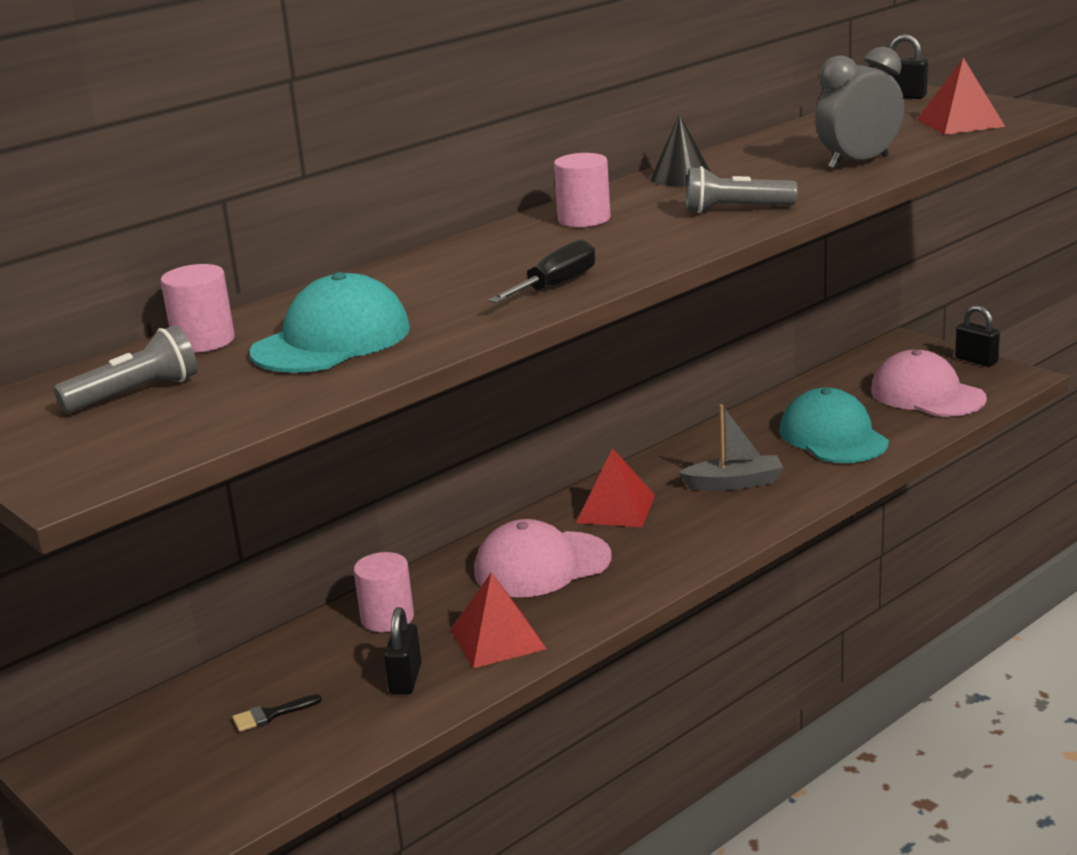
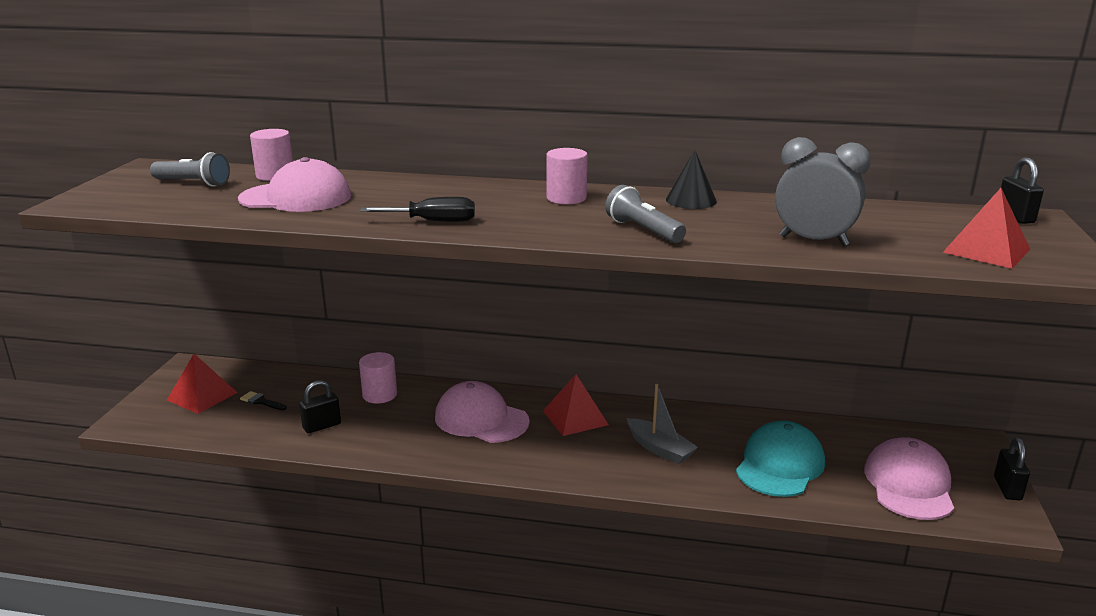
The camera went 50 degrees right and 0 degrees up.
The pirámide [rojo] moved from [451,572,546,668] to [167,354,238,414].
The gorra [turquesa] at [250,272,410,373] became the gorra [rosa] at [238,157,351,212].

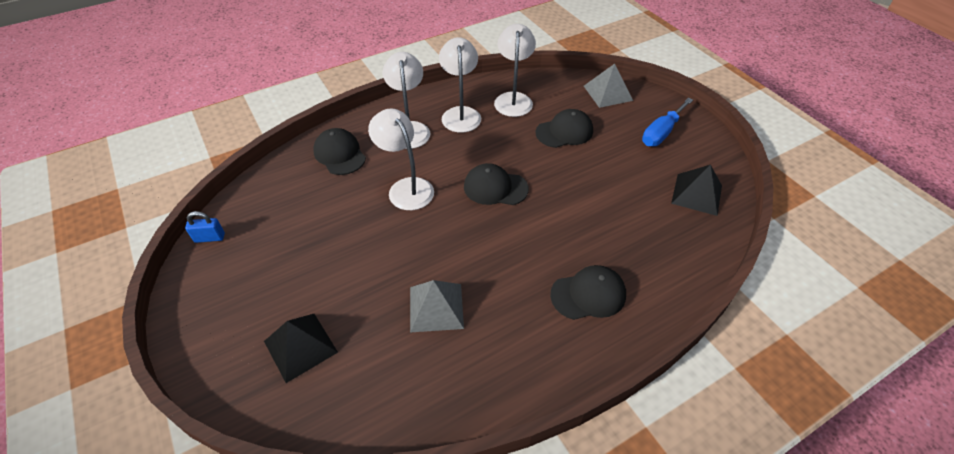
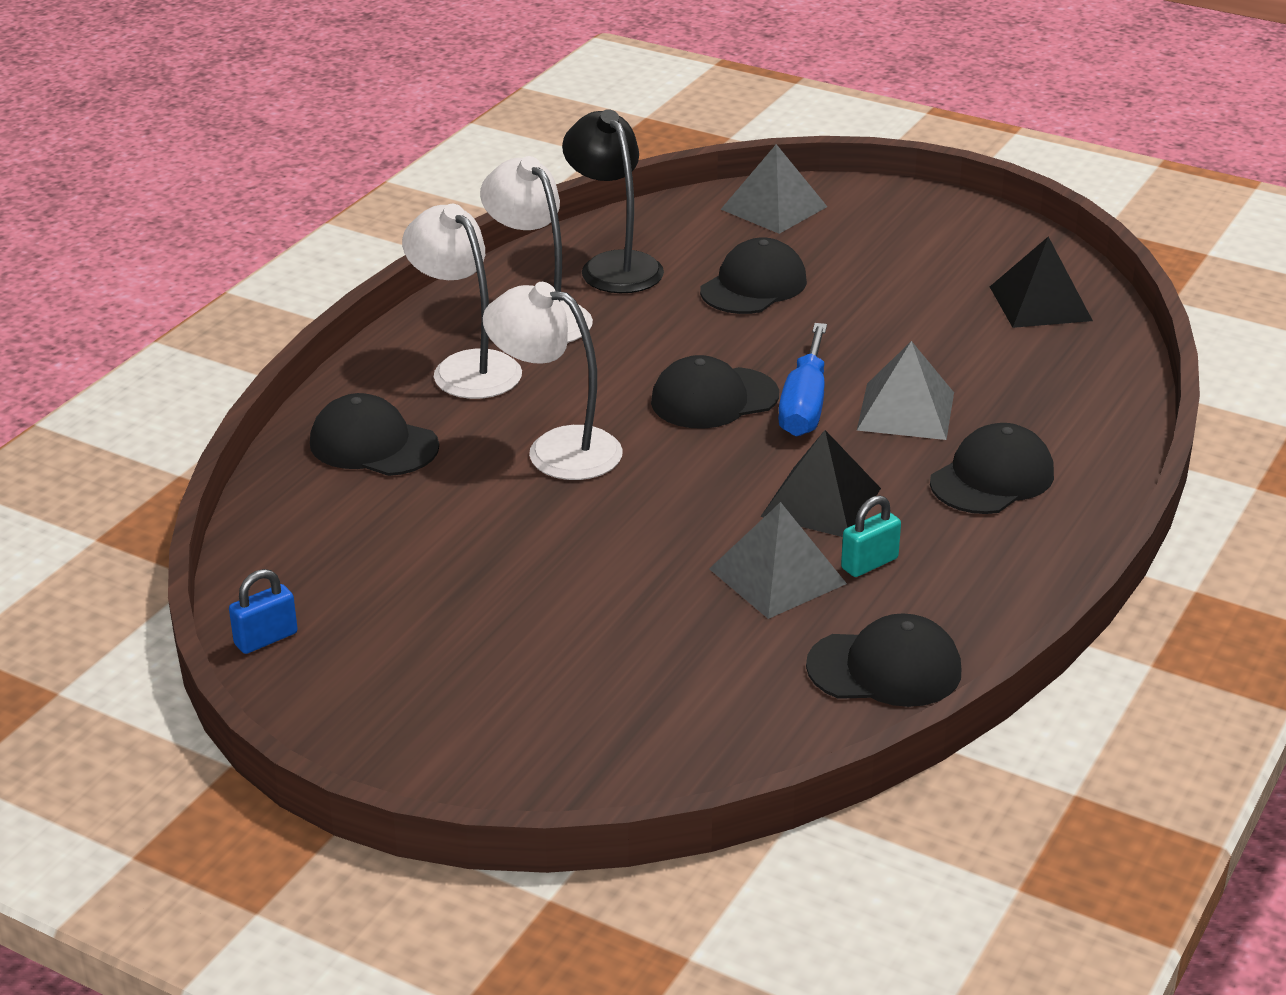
The camera went 30 degrees left and 15 degrees down.
The lámpara [blanco] at [494,24,536,117] became the lámpara [negro] at [562,109,664,293].
The pirámide [negro] moved from [264,314,338,383] to [760,430,881,537].
The destornillador [azul] moved from [642,97,693,147] to [778,323,827,437].
The gorra [negro] at [806,613,961,707] appeared.
The candado [turquesa] at [841,495,901,577] appeared.
The pirámide [gris] at [857,341,954,440] appeared.

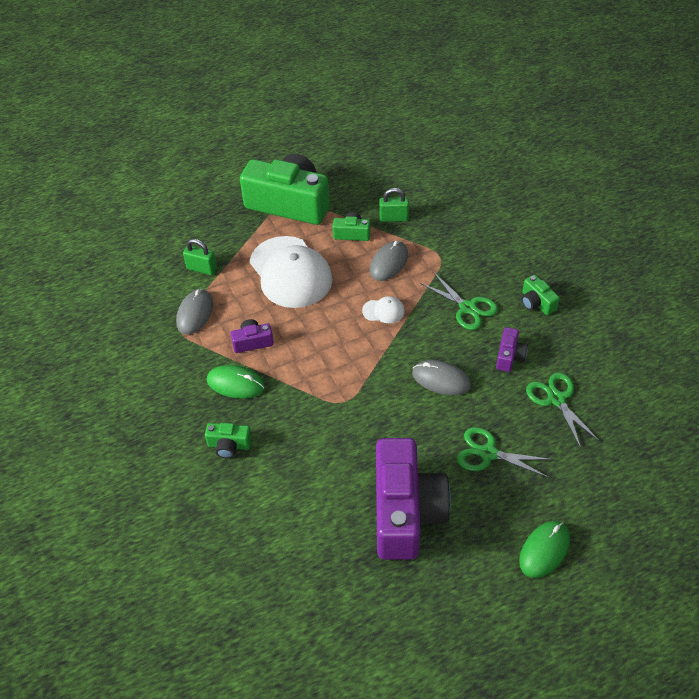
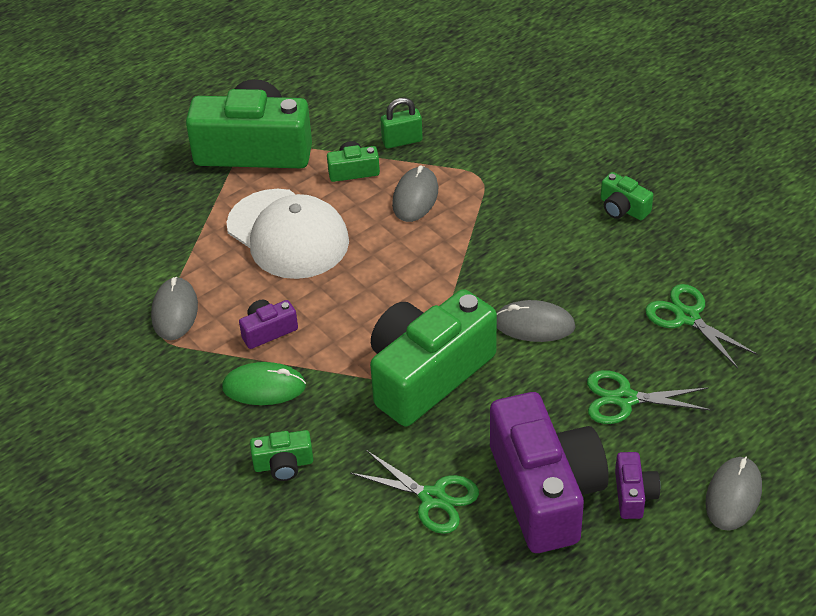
The camera went 15 degrees left and 5 degrees down.
The tijeras [verde] moved from [420,272,498,330] to [350,450,479,534].
The cámara [verde] at [370,289,497,426] appeared.
The cámara [morado] moved from [496,327,528,372] to [615,452,660,519].
The ratón [verde] at [519,521,570,578] became the ratón [gris] at [705,457,762,531].
The candado [verde] at [183,239,217,275] disappeared.
The gorra [blanco] at [362,296,405,323] disappeared.

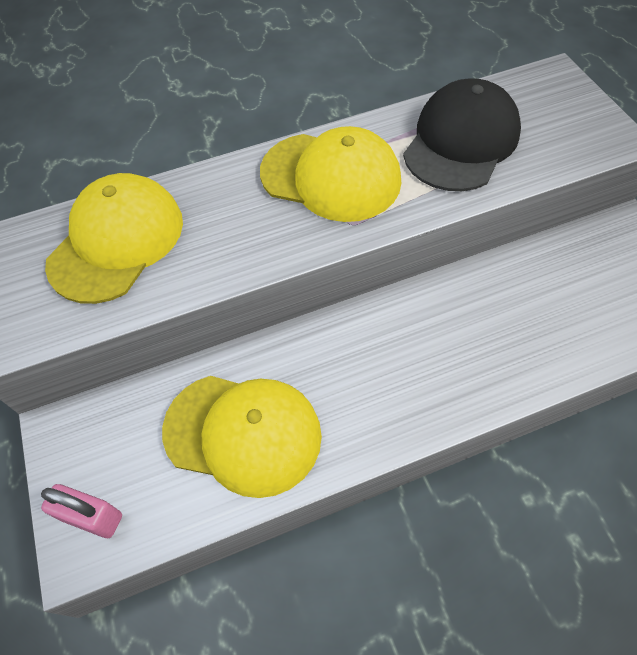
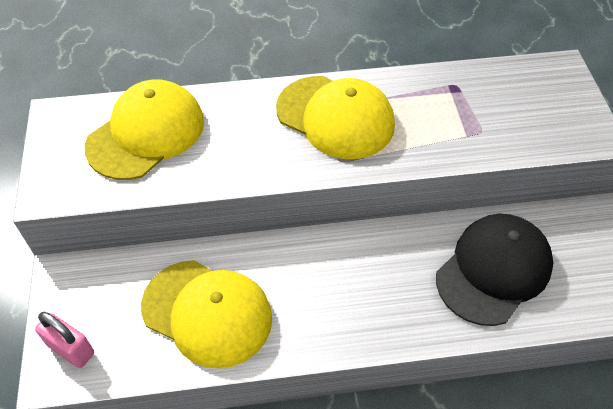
The camera went 10 degrees right and 5 degrees down.
The gorra [negro] moved from [403,78,521,191] to [436,214,553,326].

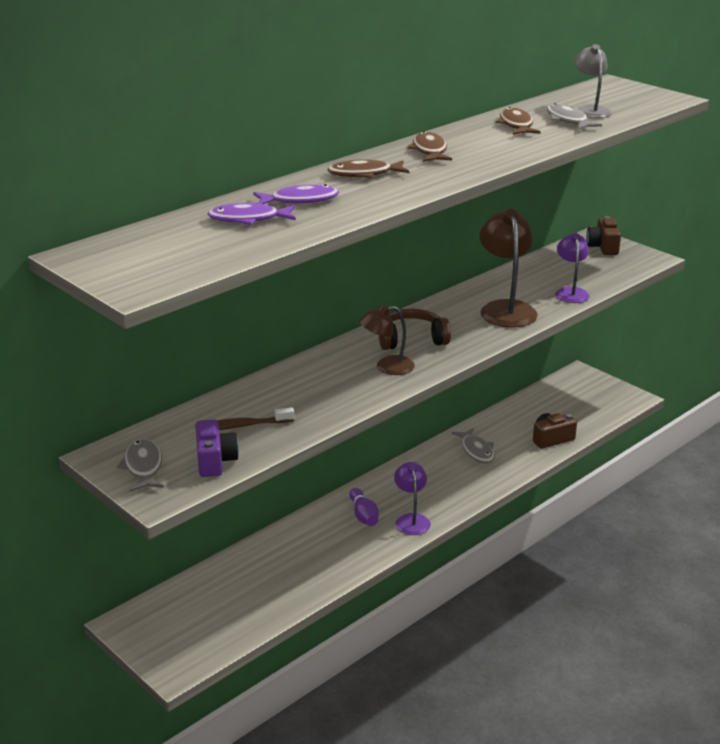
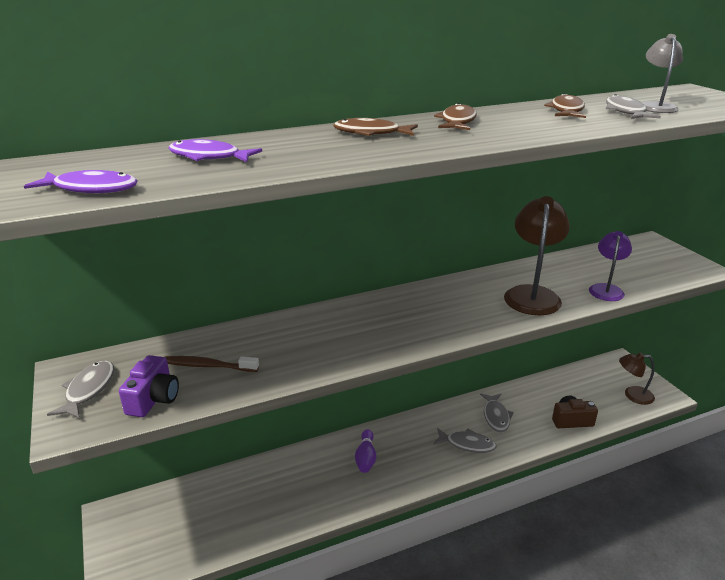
The camera went 20 degrees right and 0 degrees up.
The pez [morado] moved from [253,184,339,204] to [24,170,138,193].
The pez [gris] at [433,428,497,453] appeared.
The lámpara [marrón] moved from [359,305,415,375] to [619,353,655,405].
The auriculares [marrón] at [379,309,451,350] disappeared.
The lámpara [morado] at [394,462,431,535] disappeared.
The cámara [marrón] at [586,216,621,255] disappeared.

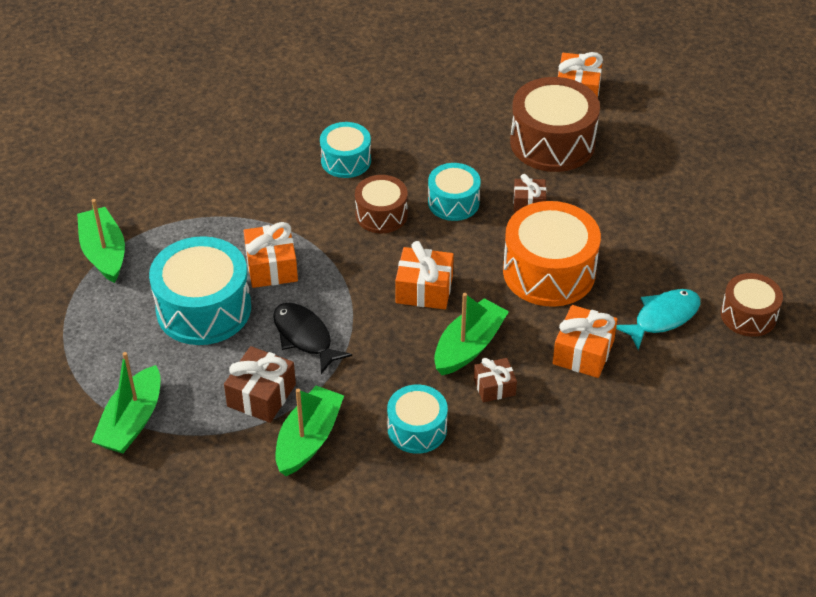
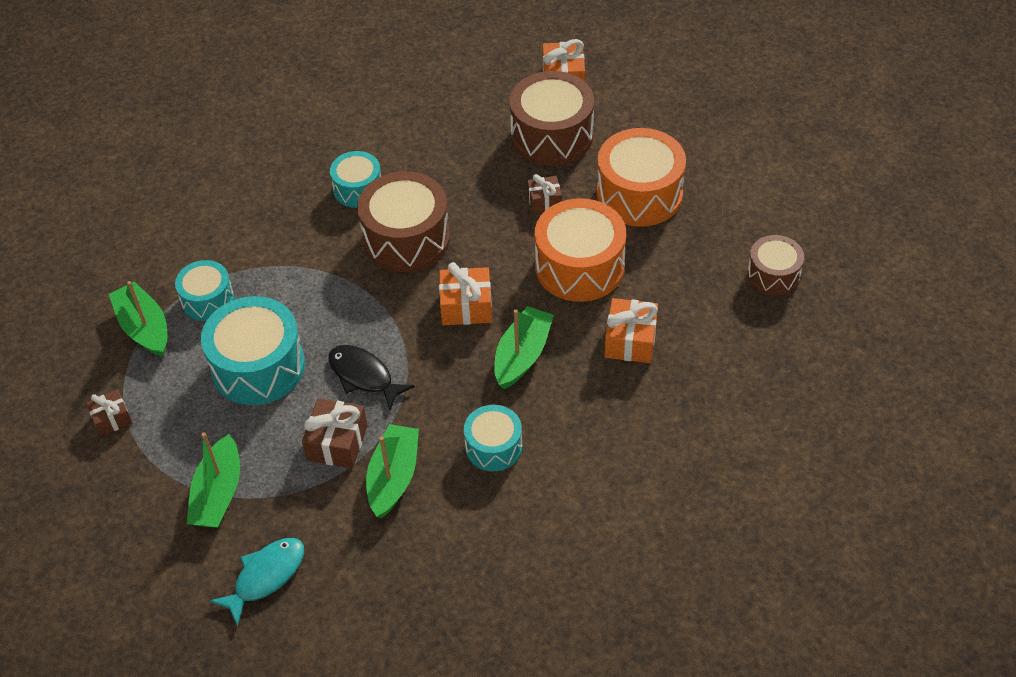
The camera went 10 degrees left and 5 degrees up.
The regalo [marrón] moved from [474,358,517,402] to [86,390,132,437].
The tambor [turquesa] moved from [428,163,481,221] to [175,260,234,321].
The pez [turquesa] moved from [616,289,701,350] to [210,538,304,626].
The tambor [marrón] at [355,175,408,233] changed to 1.71 times the size.
The tambor [naranja] at [597,128,686,227] appeared.
The regalo [naranja] at [244,222,298,288] disappeared.

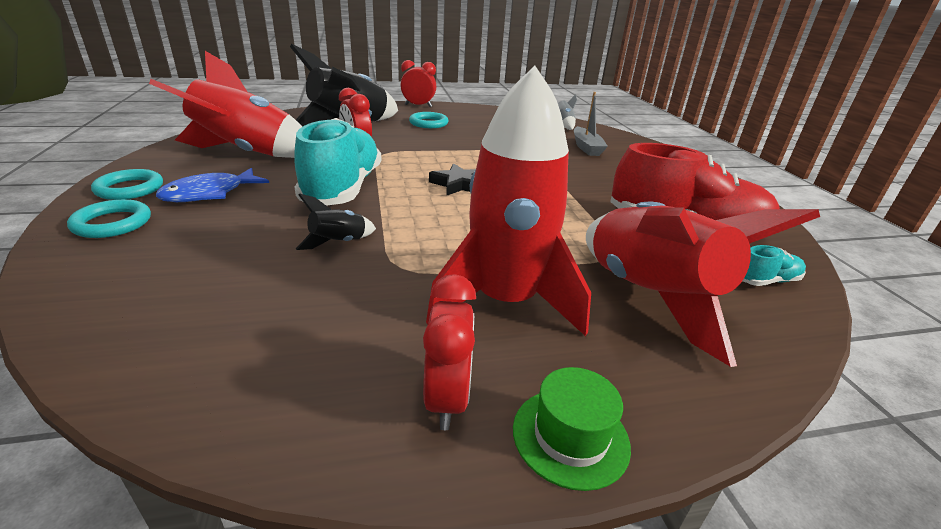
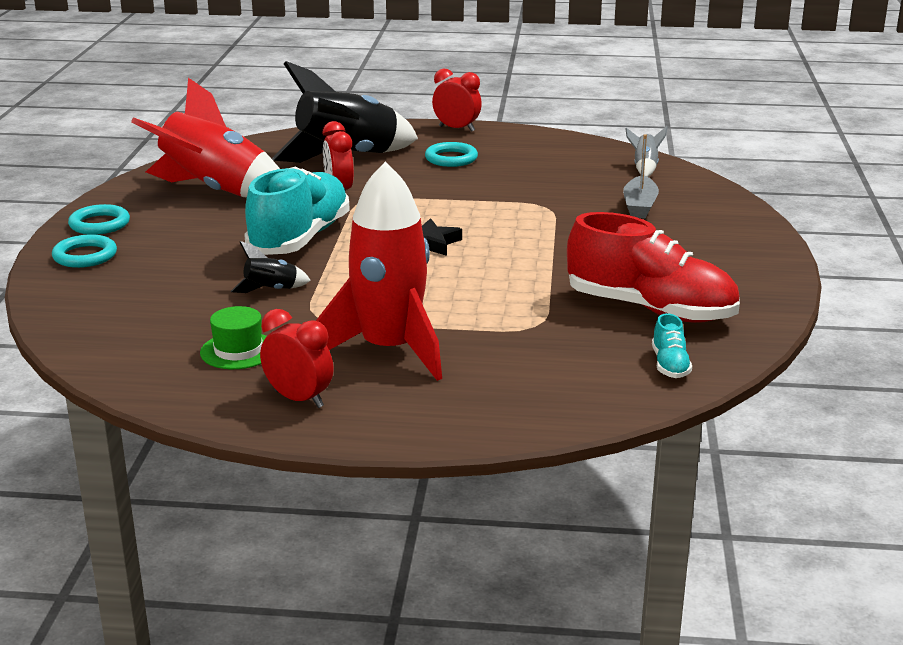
The camera went 20 degrees right and 5 degrees down.
The sombrero [verde] moved from [513,367,631,491] to [200,306,267,369].
The despertador [rojo] at [423,274,476,430] turned 75 degrees counterclockwise.
The zapato [turquesa] at [743,245,806,286] turned 90 degrees clockwise.
The pez [azul] at [156,168,269,202] disappeared.
The cohete [rojo] at [586,202,820,367] disappeared.

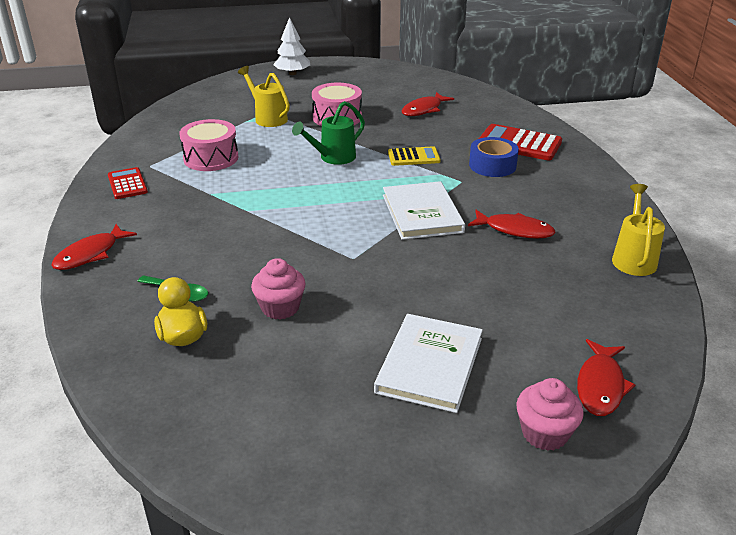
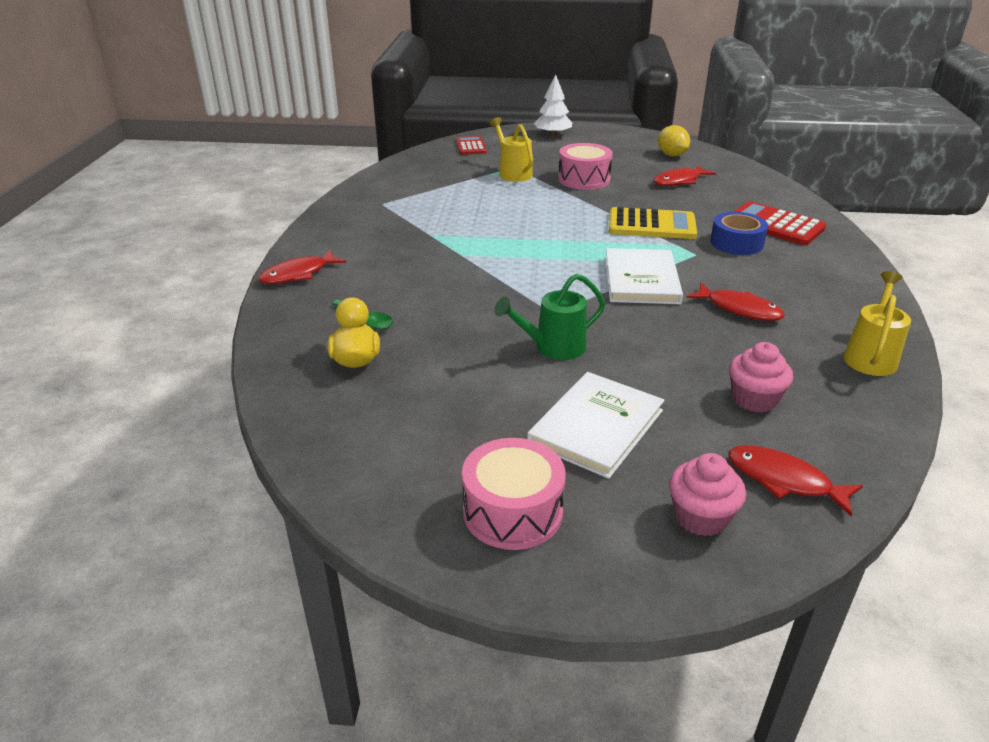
The camera went 15 degrees right and 0 degrees up.
The calculadora [rojo] moved from [108,167,148,199] to [456,136,486,155].
The tambor [rosa] moved from [179,119,238,171] to [462,438,566,550].
The regadera [verde] moved from [292,101,365,165] to [494,273,605,360].
The calculadora [amarillo] at [388,146,441,166] changed to 1.60 times the size.
The limón [amarillo] at [658,125,690,156] appeared.
The pez [rojo] at [577,339,635,416] turned 90 degrees clockwise.
The magdalena [rosa] moved from [251,258,306,319] to [729,342,793,413].

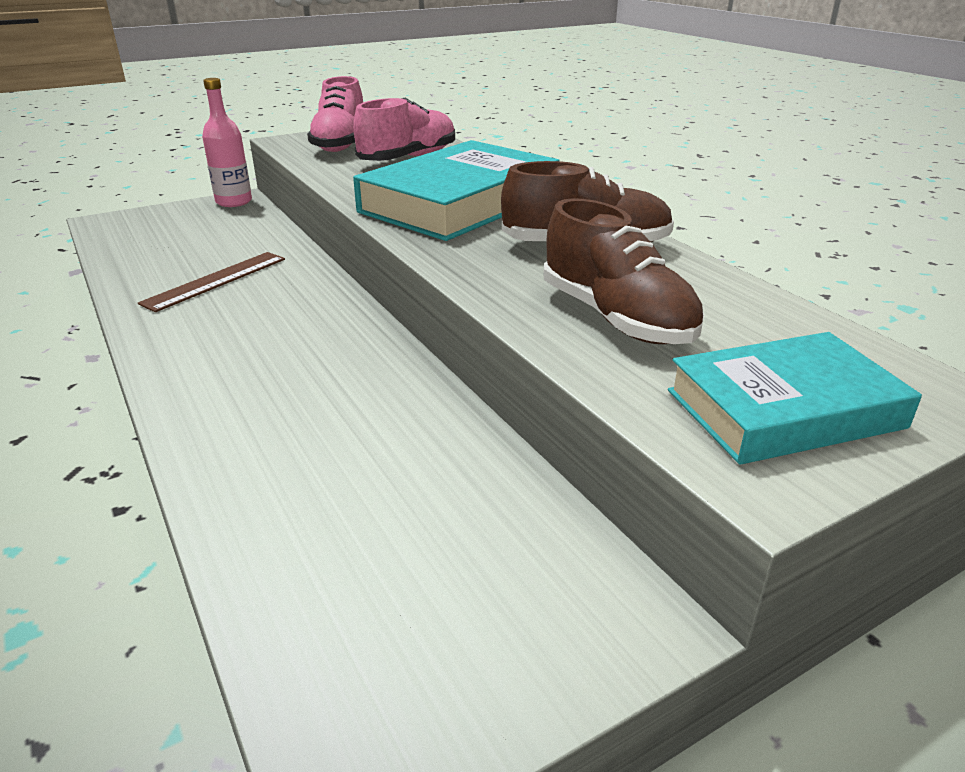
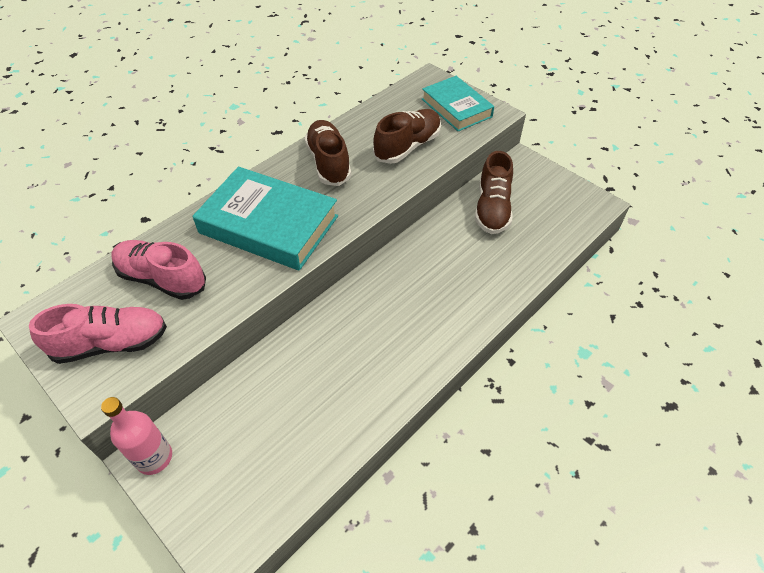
The camera went 105 degrees left and 20 degrees up.
The zapato [marrón] at [475,151,513,234] appeared.
The regla [marrón] at [138,252,285,312] disappeared.

